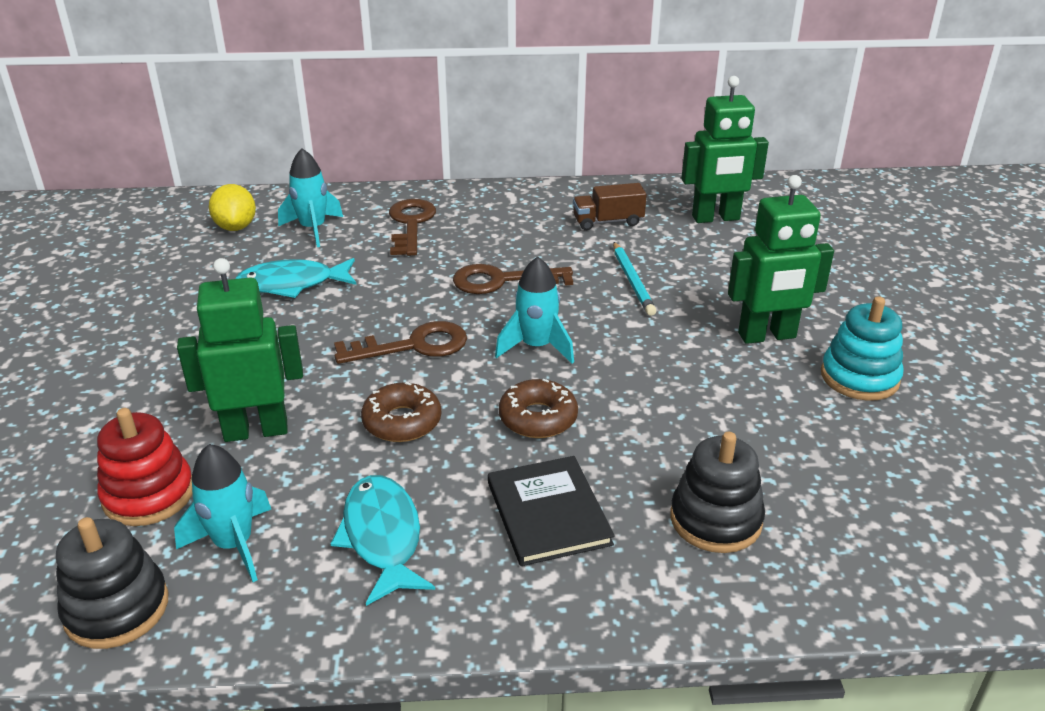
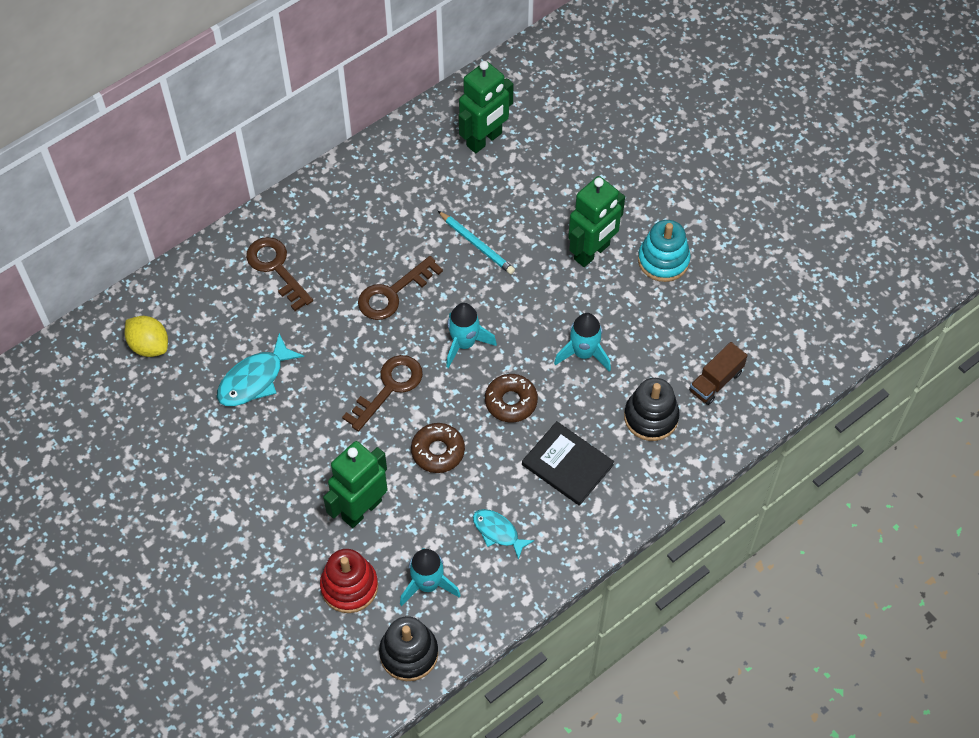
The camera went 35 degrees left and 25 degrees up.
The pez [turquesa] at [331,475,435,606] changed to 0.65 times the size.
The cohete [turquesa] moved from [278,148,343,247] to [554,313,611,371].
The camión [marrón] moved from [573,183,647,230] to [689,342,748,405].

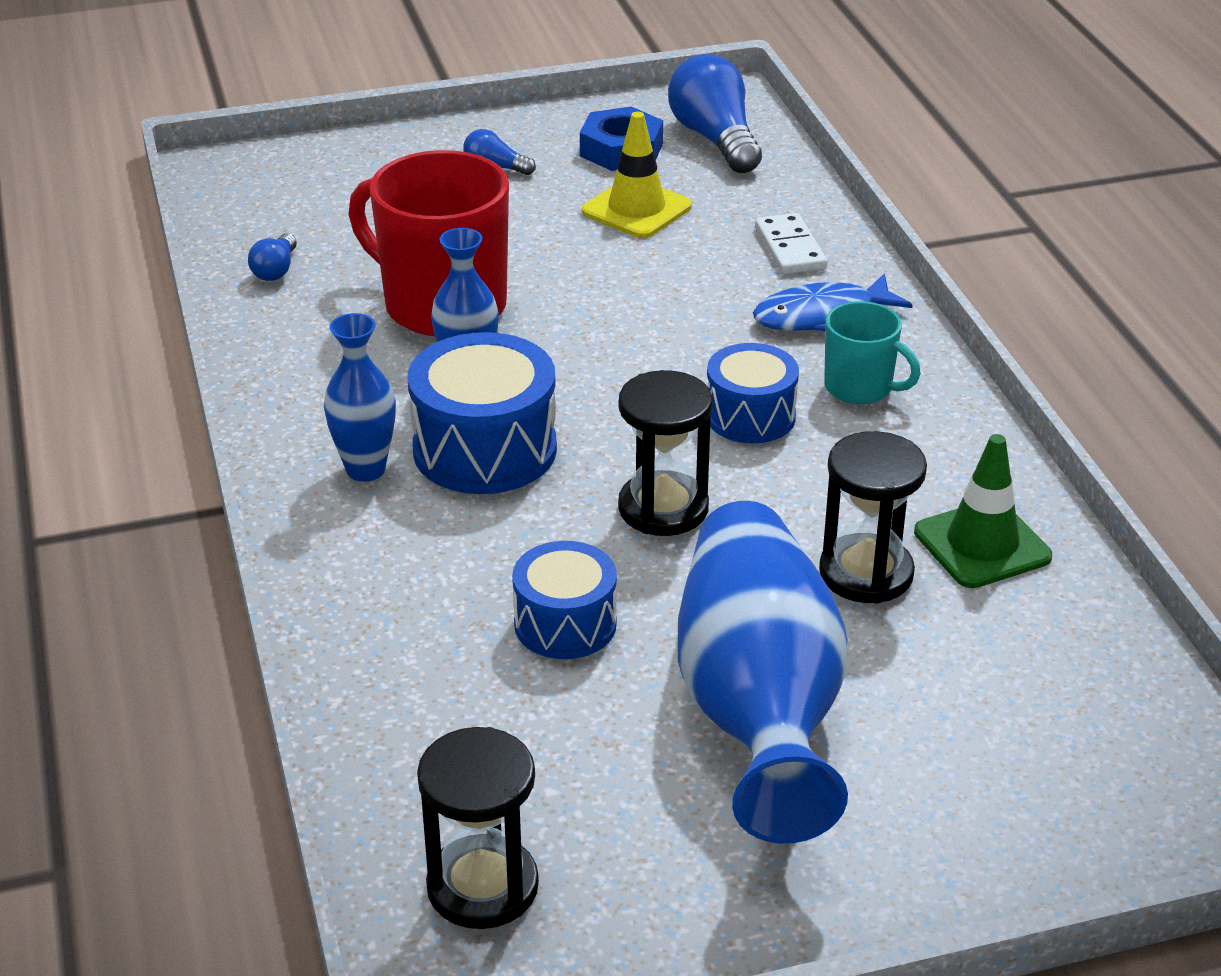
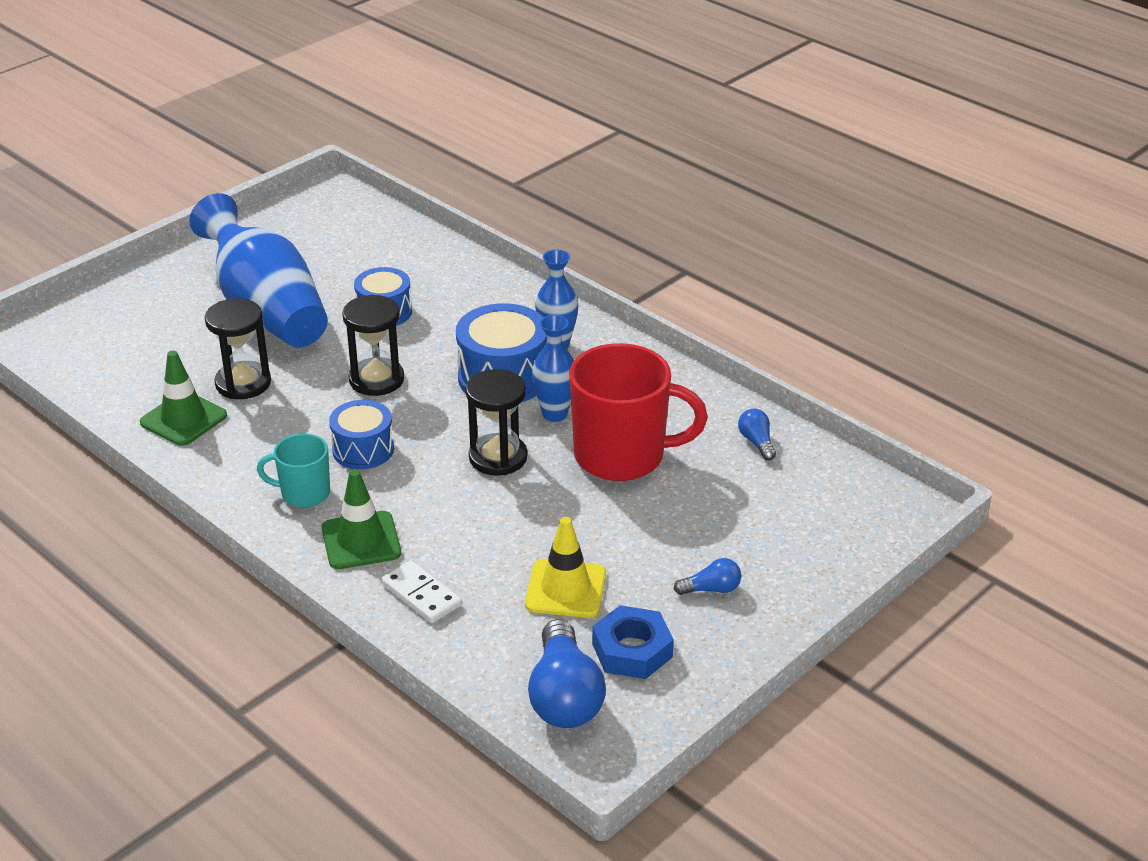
The camera went 150 degrees right and 0 degrees up.
The pez [azul] at [753,274,912,331] was replaced by the cono de tráfico [verde] at [322,469,401,569].
The reloj de arena [negro] moved from [417,727,539,929] to [466,369,527,476].
The bombilla [azul] at [668,54,762,173] turned 45 degrees clockwise.

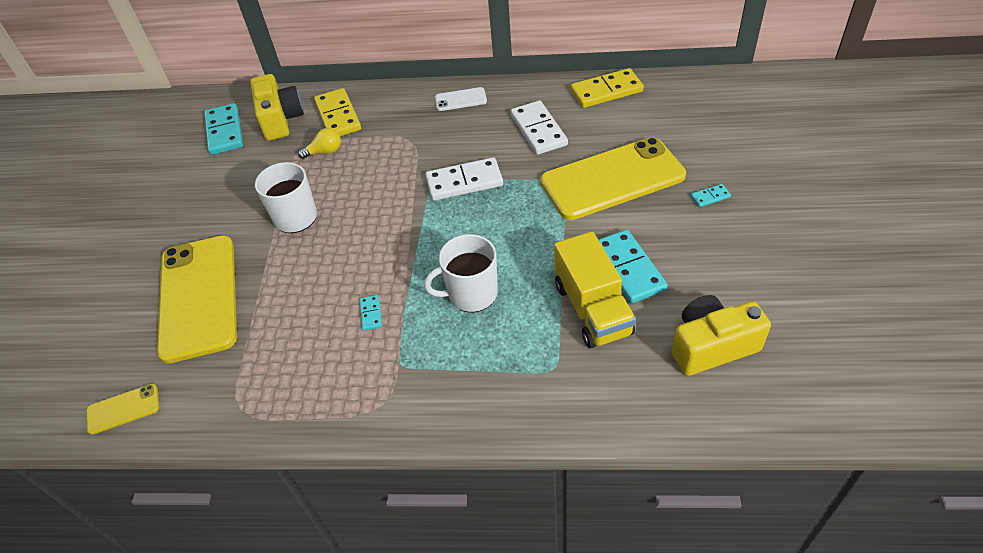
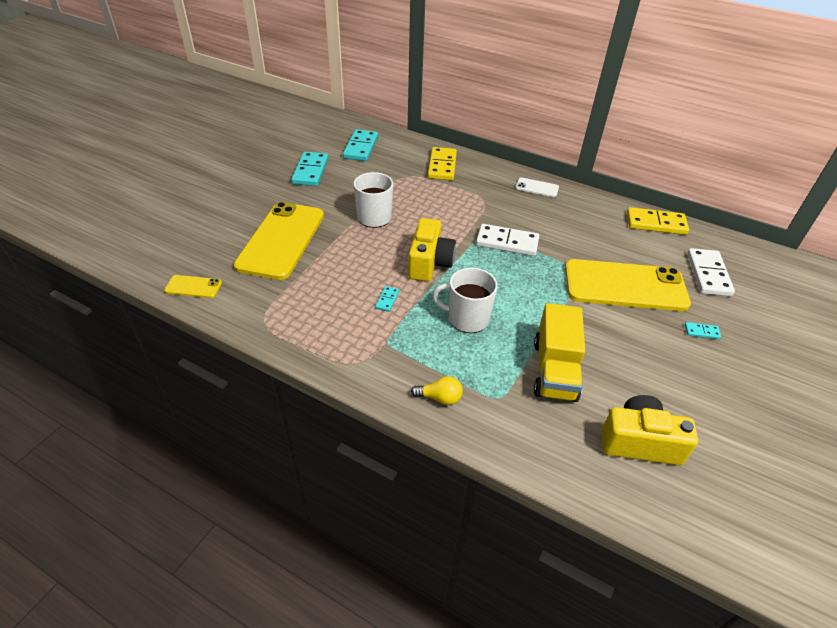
The camera went 20 degrees right and 5 degrees down.
The ficha de dominó [turquesa] moved from [598,230,668,303] to [291,152,328,186].
The cámara [amarillo] moved from [250,74,304,141] to [408,218,456,282].
The bombilla [amarillo] moved from [298,128,341,159] to [411,376,463,405].
The ficha de dominó [blanco] moved from [511,100,568,155] to [687,248,735,296].

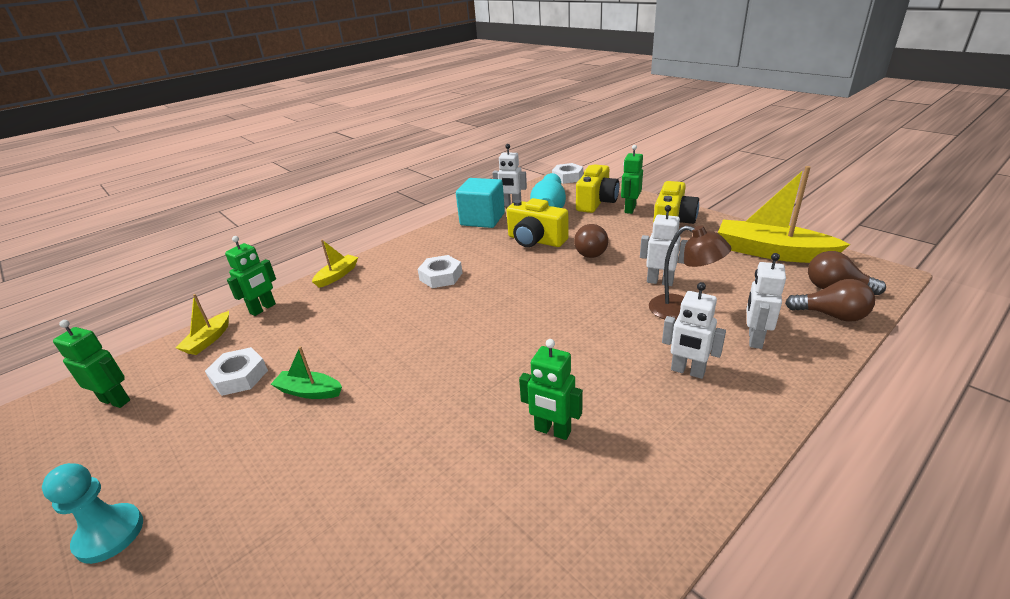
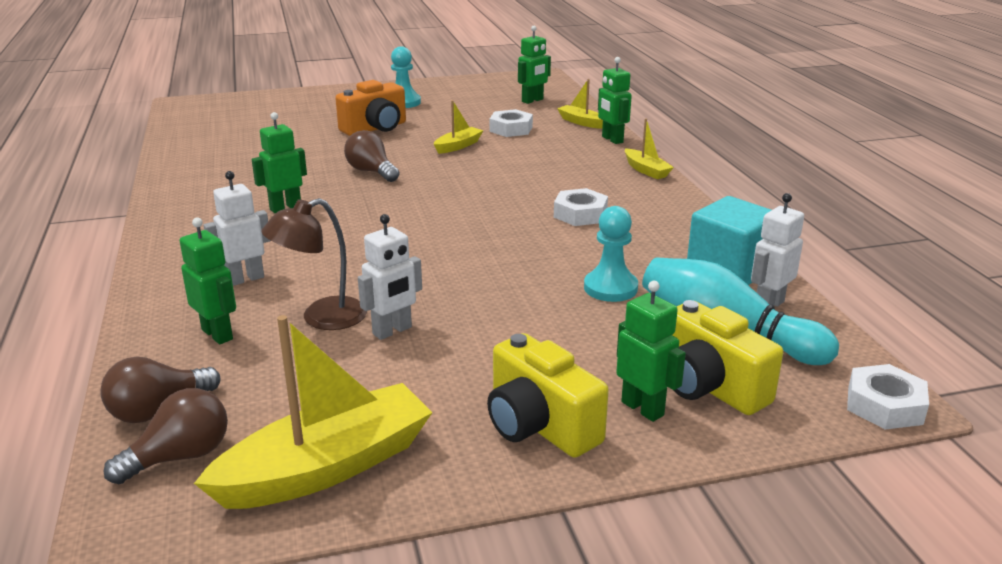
The camera went 115 degrees right and 5 degrees down.
The robot [blanco] at [747,253,786,349] became the robot [verde] at [180,217,236,344].
The cámara [naranja] at [335,80,406,136] appeared.
The bombilla [marrón] moved from [574,224,608,258] to [344,130,400,182].
The barco [verde] at [271,346,342,399] became the barco [amarillo] at [434,100,484,154].
The cámara [amarillo] at [506,198,569,247] was replaced by the peón [turquesa] at [584,206,638,302].

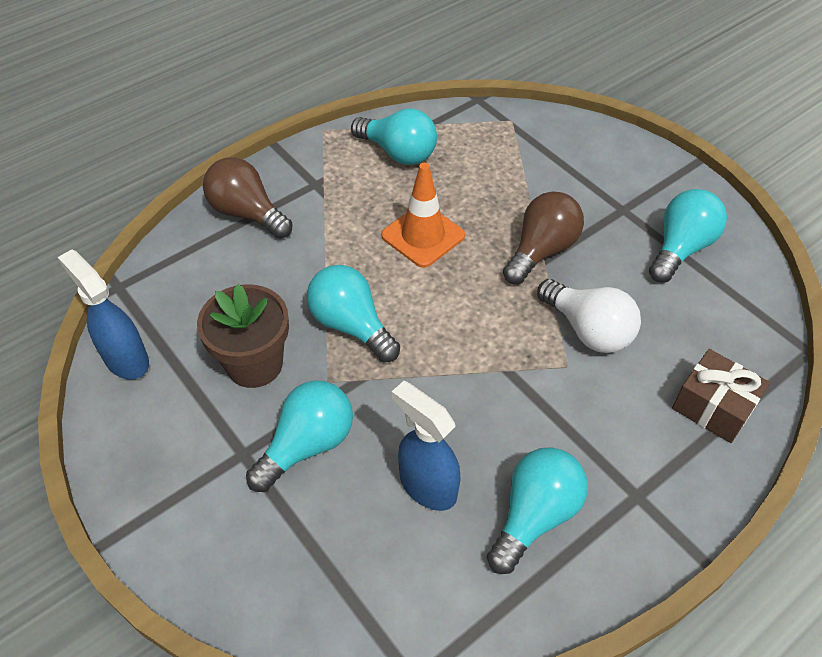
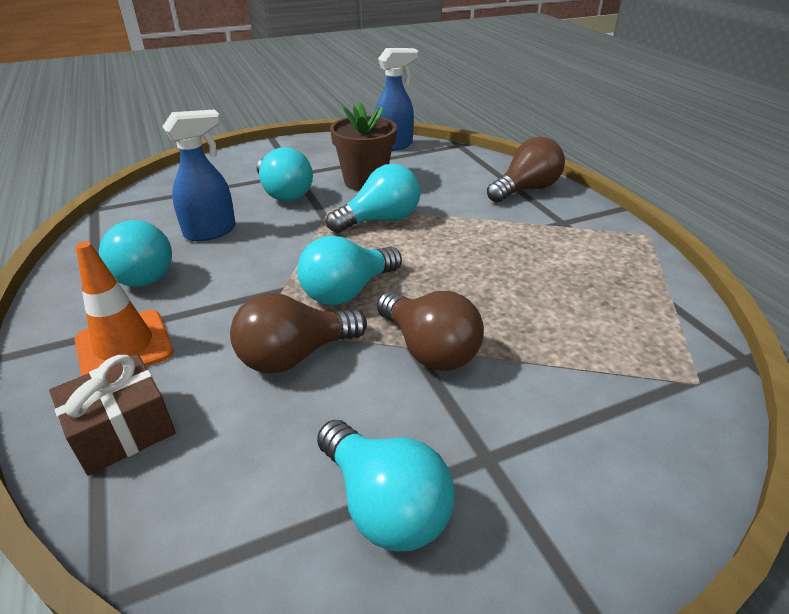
The camera went 105 degrees right and 15 degrees down.
The cono de tráfico [naranja] moved from [381,163,465,268] to [75,241,174,376].
The bombilla [blanco] at [537,279,641,353] became the bombilla [marrón] at [230,293,367,374].
The bombilla [turquesa] moved from [351,109,437,165] to [297,236,402,305].

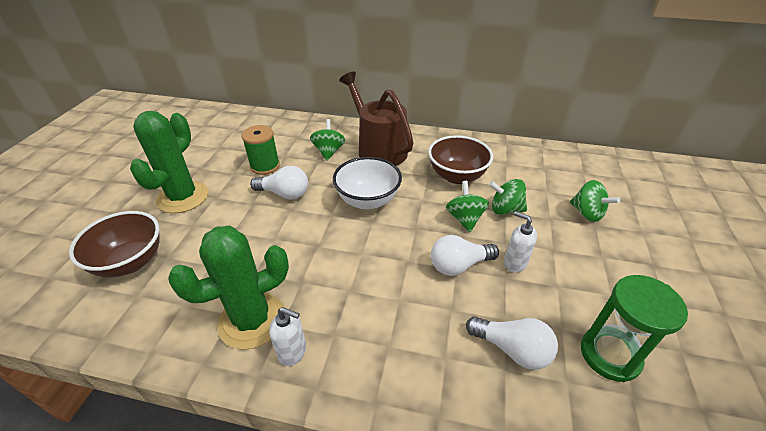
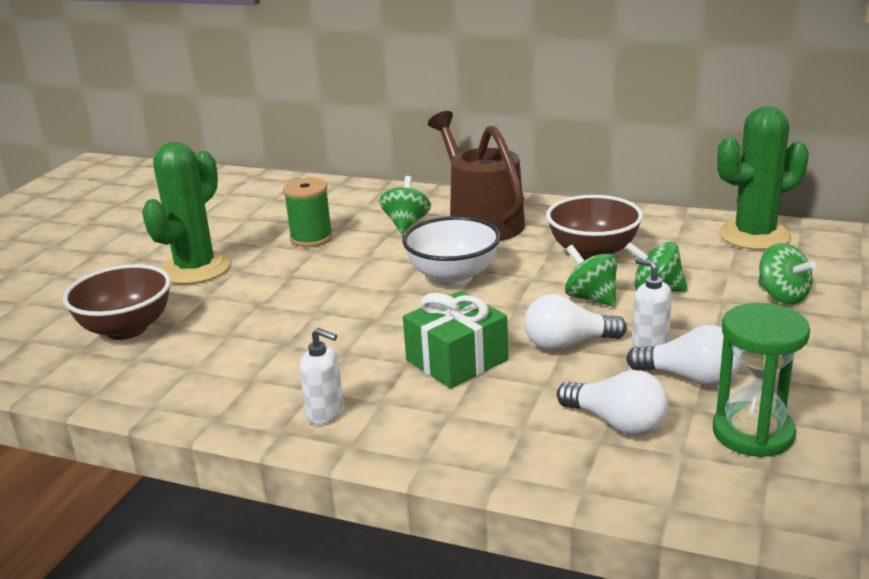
The camera went 10 degrees right and 15 degrees down.
The regalo [verde] at [403,291,508,388] appeared.
The peonza [verde] at [446,181,489,232] turned 45 degrees counterclockwise.
The bombilla [blanco] moved from [250,166,308,200] to [626,325,741,386].
The cactus [verde] moved from [168,226,289,350] to [717,106,809,250].

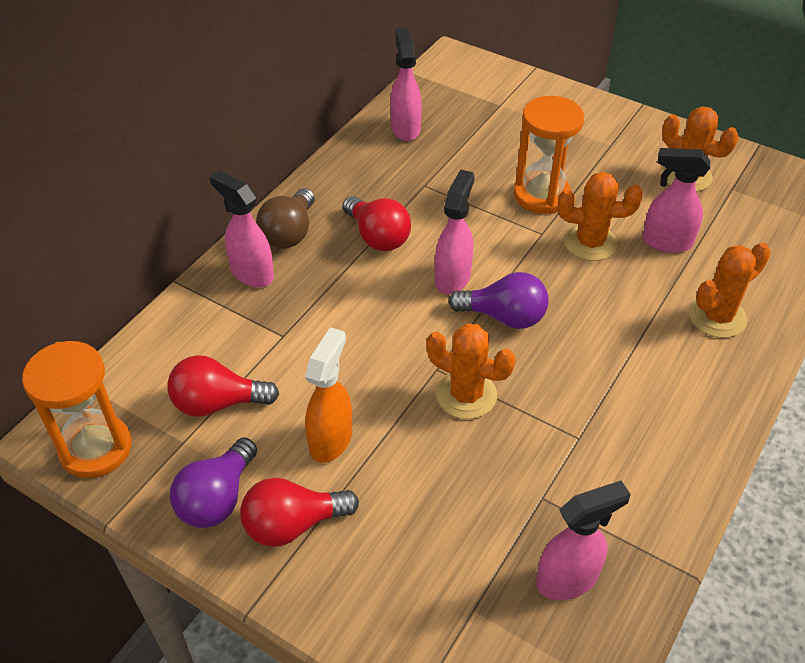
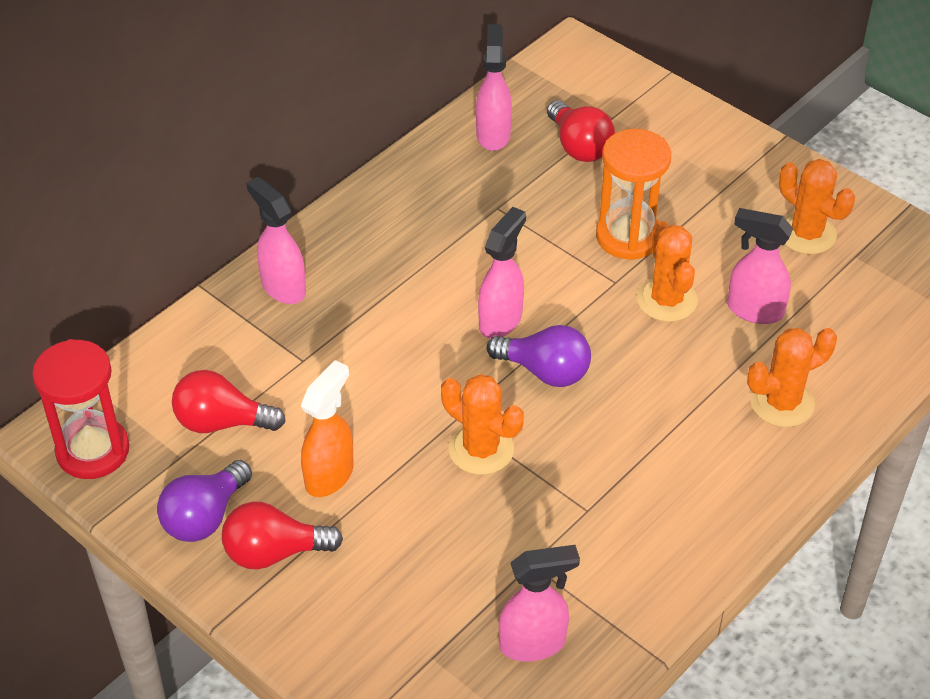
The camera went 10 degrees right and 0 degrees up.
The reloj de arena [naranja] at [22,341,132,478] became the reloj de arena [rojo] at [32,339,130,479].
The bombilla [rojo] moved from [343,196,411,251] to [547,100,615,162].
The cactus [naranja] at [558,172,643,261] turned 60 degrees clockwise.
The bombilla [marrón] at [256,188,315,249] disappeared.

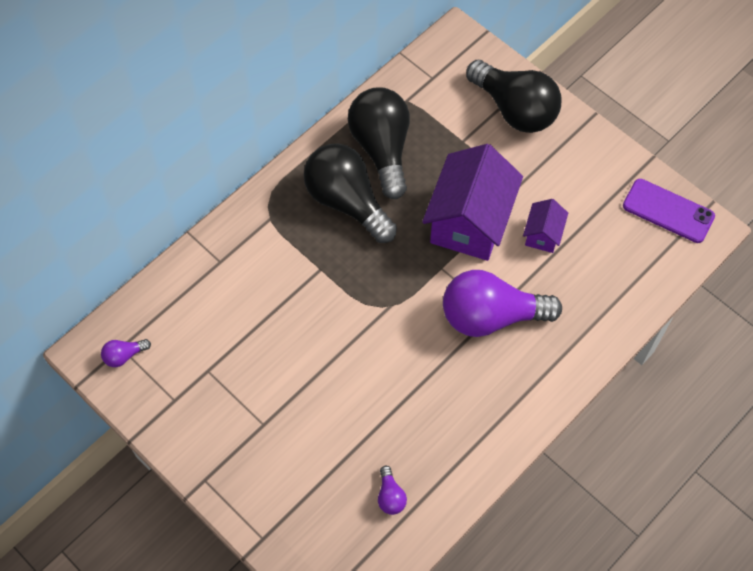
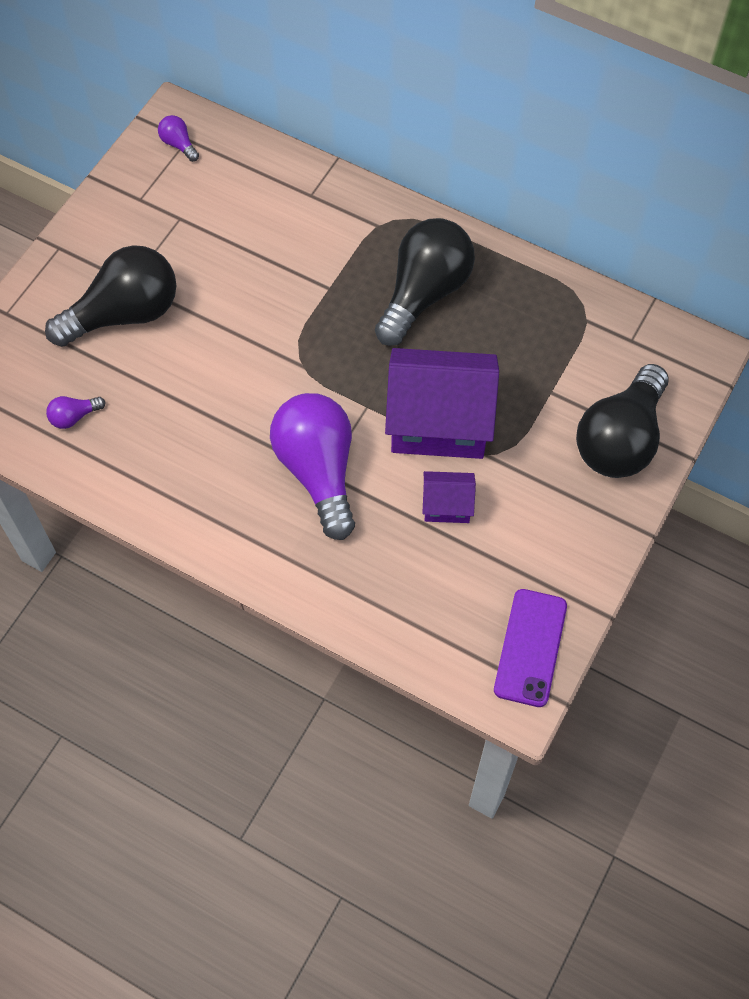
The camera went 75 degrees right and 0 degrees up.
The bombilla [negro] moved from [348,88,410,199] to [45,245,176,347].

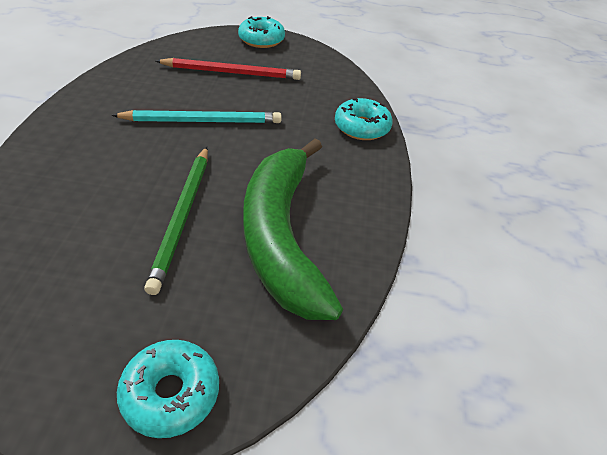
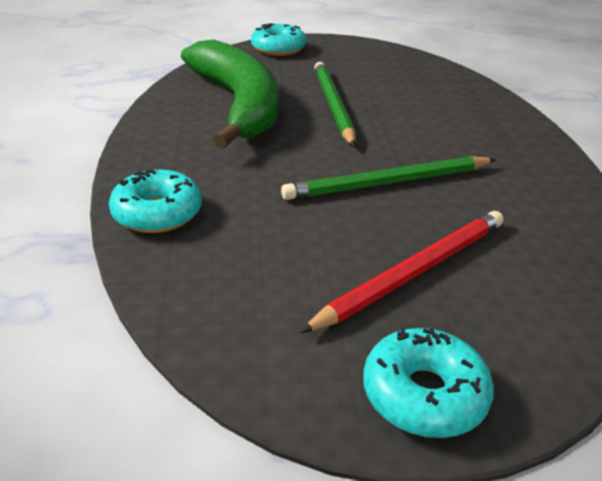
The camera went 170 degrees right and 10 degrees down.
The lápiz [turquesa] at [111,110,282,123] became the lápiz [verde] at [281,156,496,200].
The lápiz [rojo] at [156,58,301,80] turned 150 degrees clockwise.

